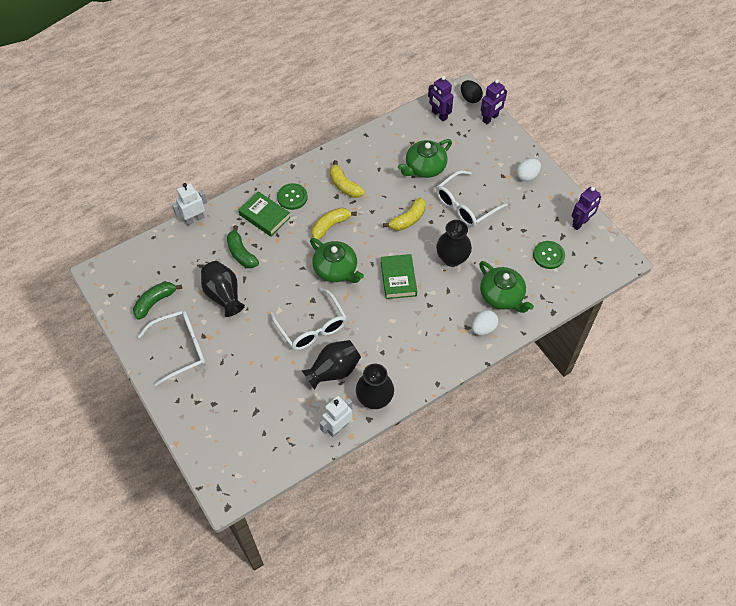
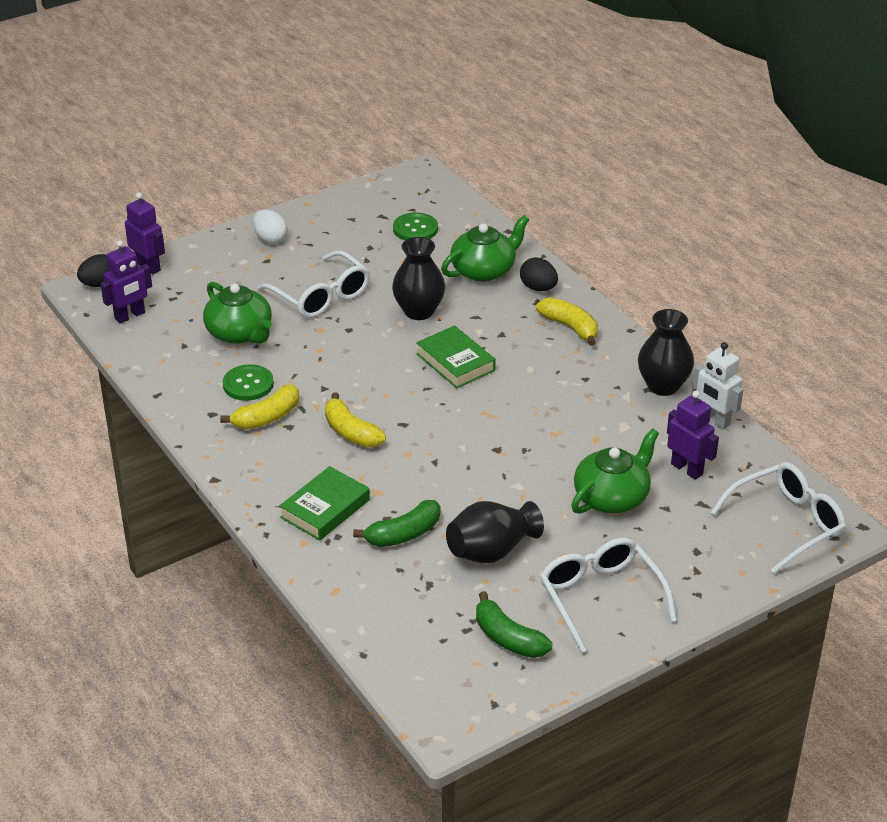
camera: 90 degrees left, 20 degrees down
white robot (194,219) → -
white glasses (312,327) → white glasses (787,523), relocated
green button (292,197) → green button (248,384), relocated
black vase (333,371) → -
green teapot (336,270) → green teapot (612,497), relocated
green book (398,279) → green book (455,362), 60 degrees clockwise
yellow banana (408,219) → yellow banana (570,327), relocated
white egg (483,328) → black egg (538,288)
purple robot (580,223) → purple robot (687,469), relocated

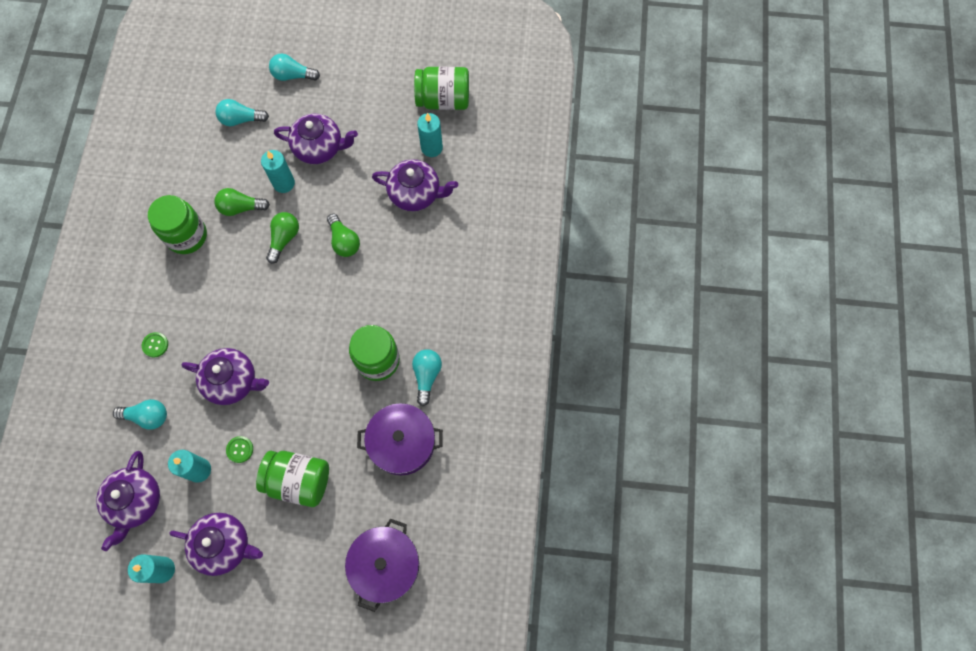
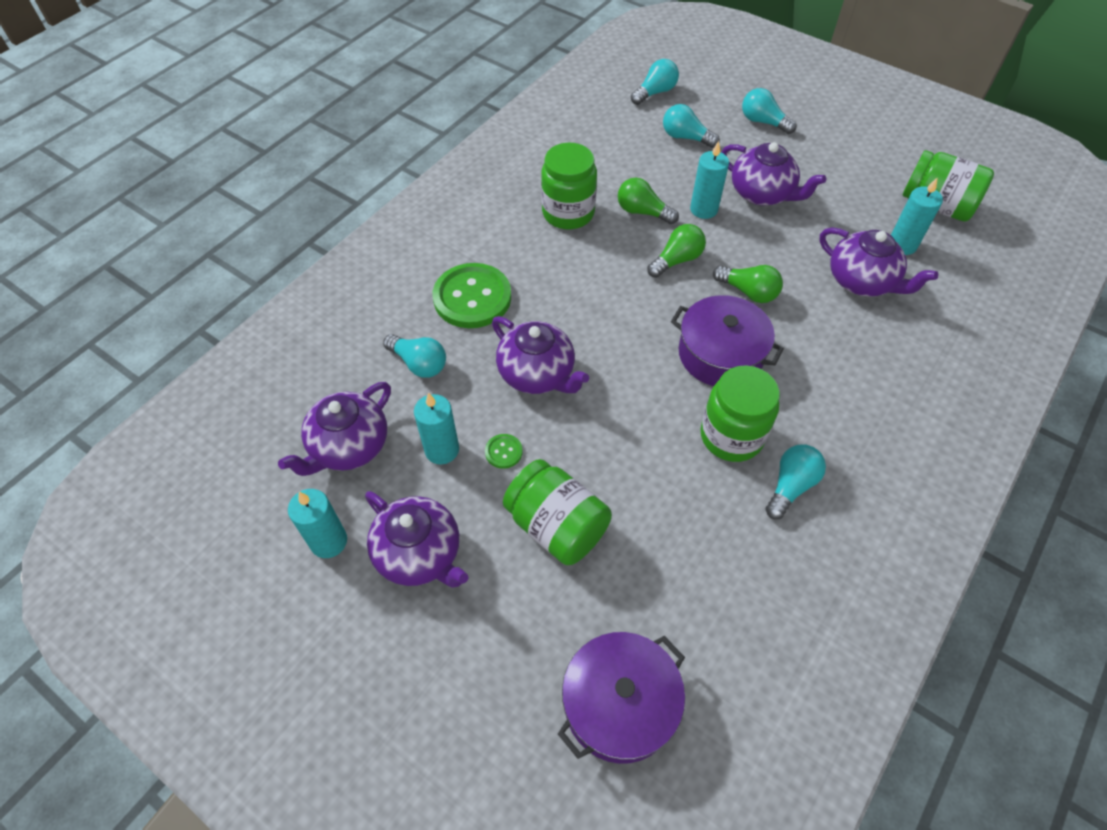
camera: 30 degrees right, 15 degrees down
green button (155,345) → green button (472,298), x2.37
green light bulb (344,241) → green light bulb (748,292), 60 degrees counterclockwise
purple pot (402,443) → purple pot (720,354), relocated
- → turquoise light bulb (655,92)

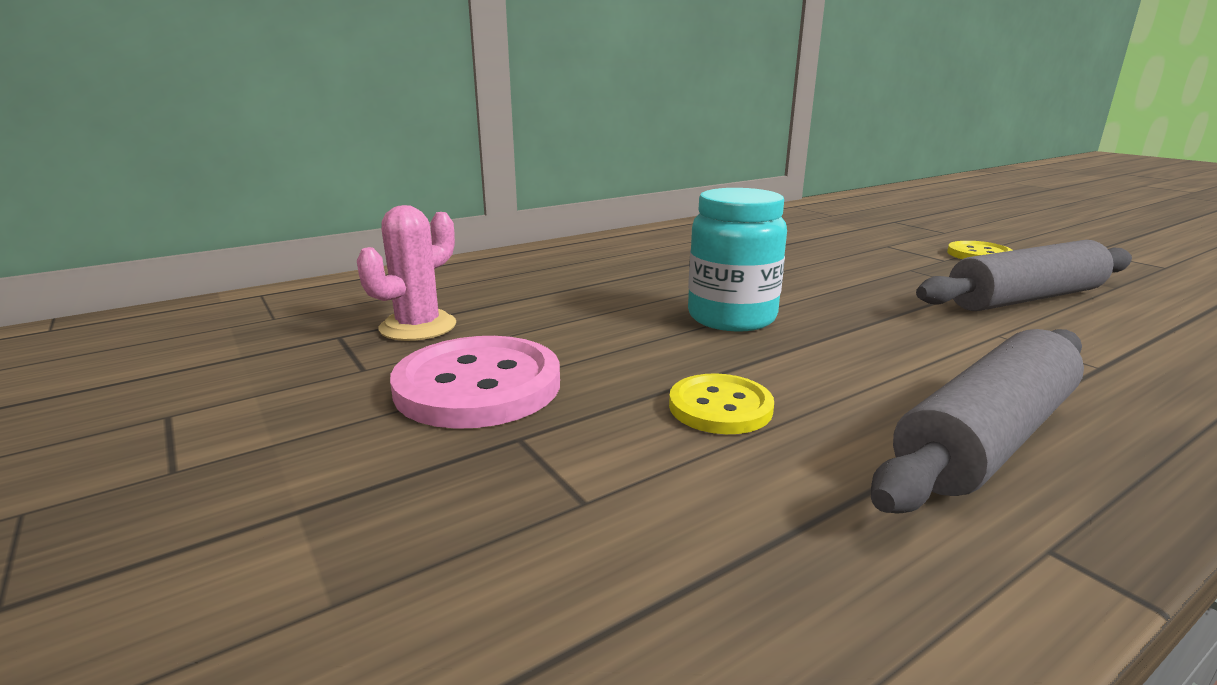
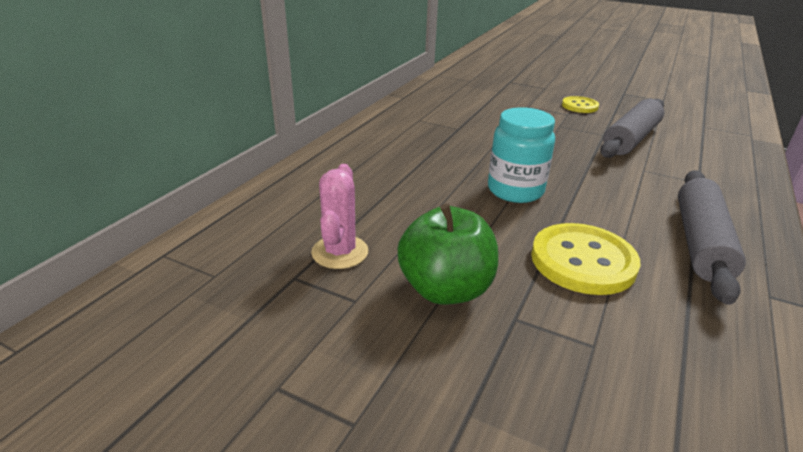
camera: 30 degrees left, 10 degrees up
pink button (478,386) → green apple (445,289)
yellow button (720,407) → yellow button (583,261), x1.70

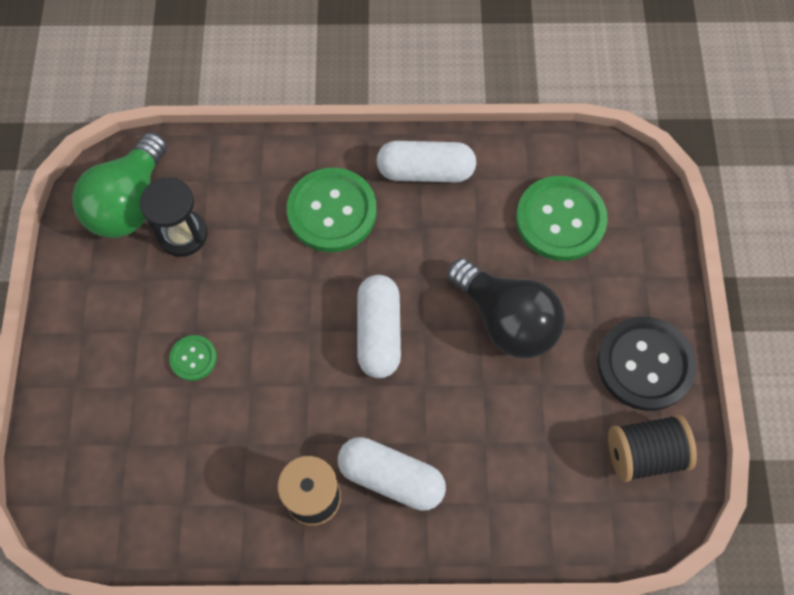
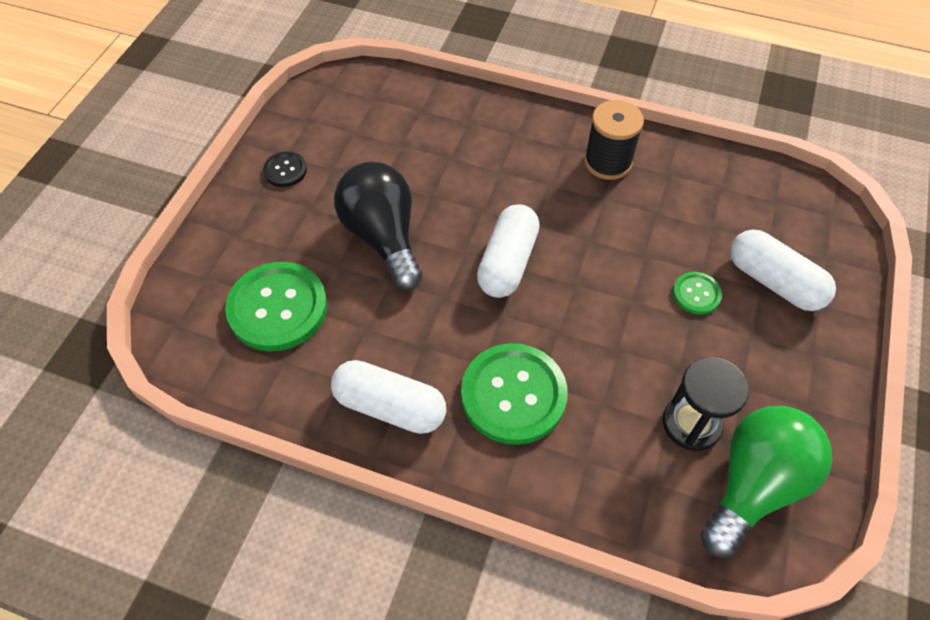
camera: 160 degrees left, 10 degrees down
white capsule (391,477) → white capsule (774,282), relocated
black button (645,364) → black button (285,170), x0.49
black spool (644,454) → -

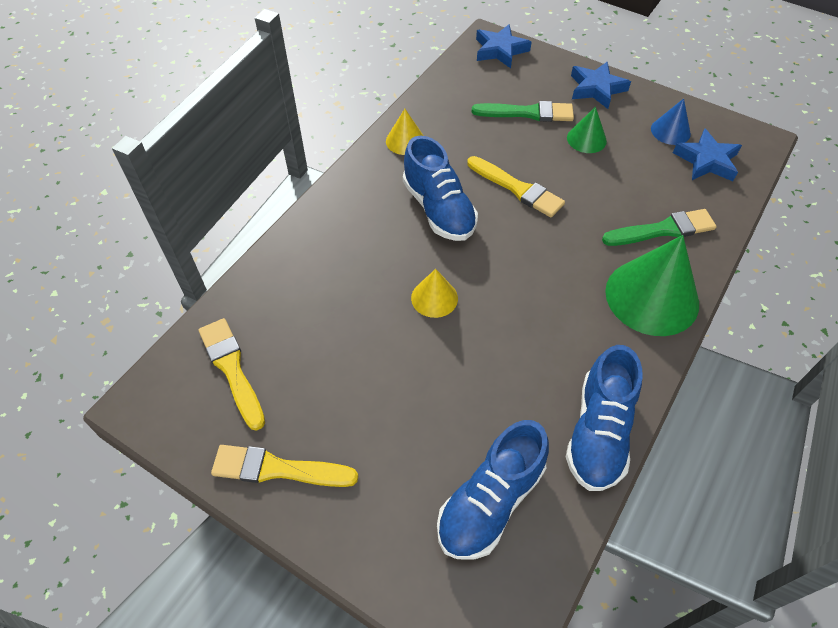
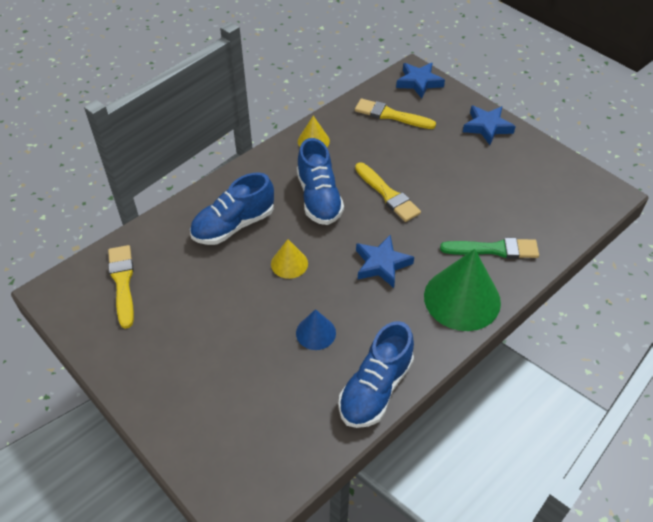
camera: 15 degrees right, 5 degrees down
yellow brush (278,469) → yellow brush (391,115), relocated
blue shoe (490,501) → blue shoe (233,225), relocated
green brush (528,113) → -
green cone (586,139) → -
blue cone (670,131) → blue cone (315,333), relocated
blue star (706,161) → blue star (382,264), relocated

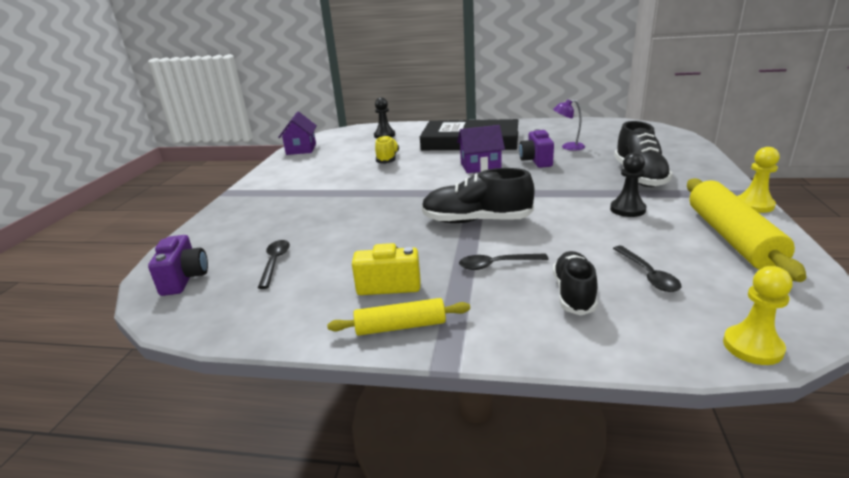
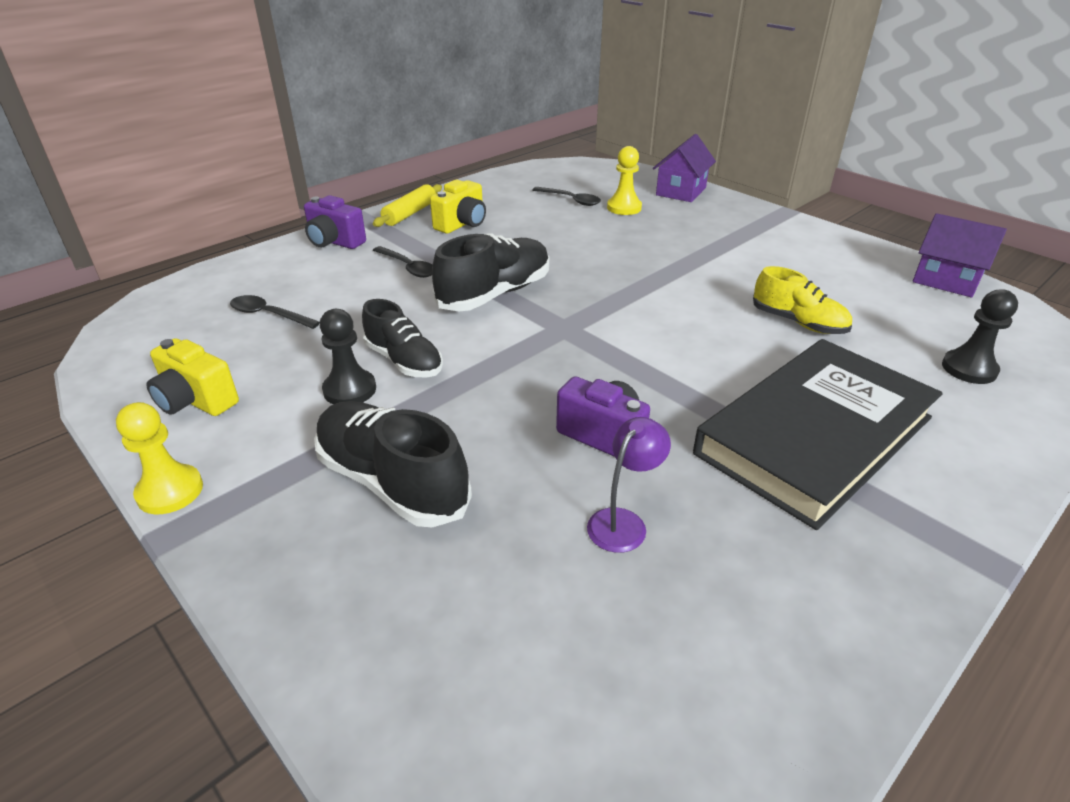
camera: 125 degrees right, 10 degrees up
purple camera (185,279) → purple camera (334,242), relocated
purple house (480,166) → purple house (681,191), relocated
black spoon (496,265) → black spoon (408,267), 105 degrees clockwise
black shoe (573,293) → black shoe (404,361), relocated
yellow rolling pin (731,237) → yellow camera (196,401)
yellow pawn (752,347) → yellow pawn (624,208), relocated

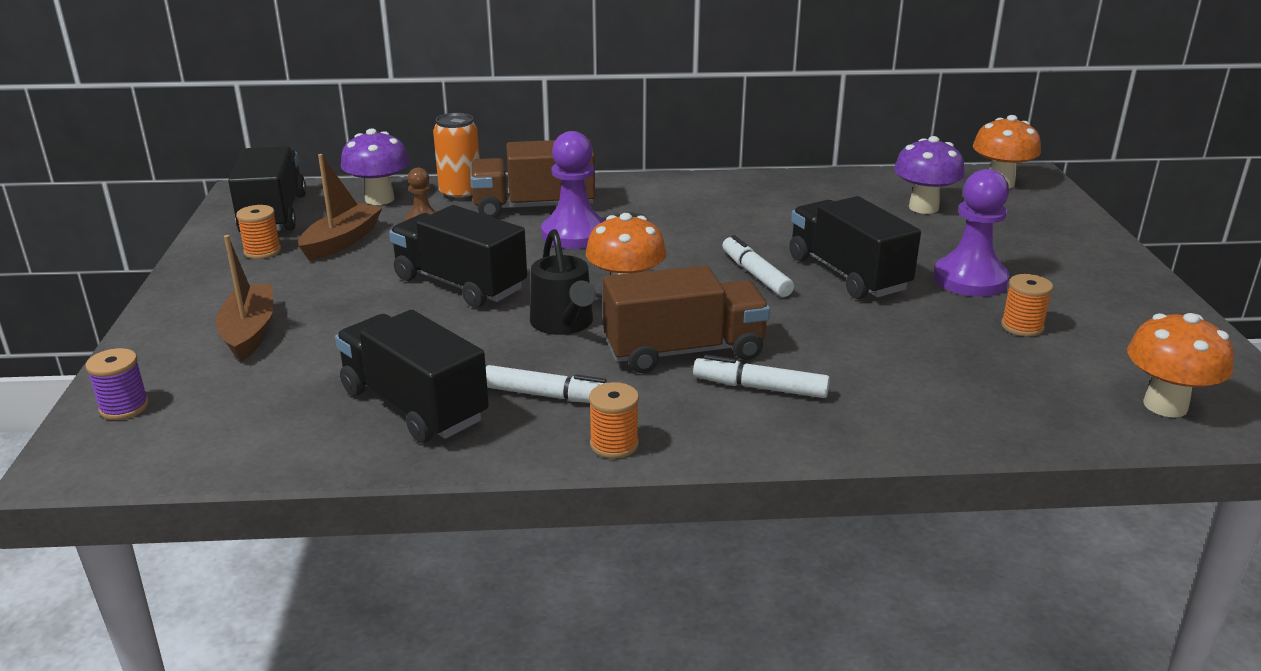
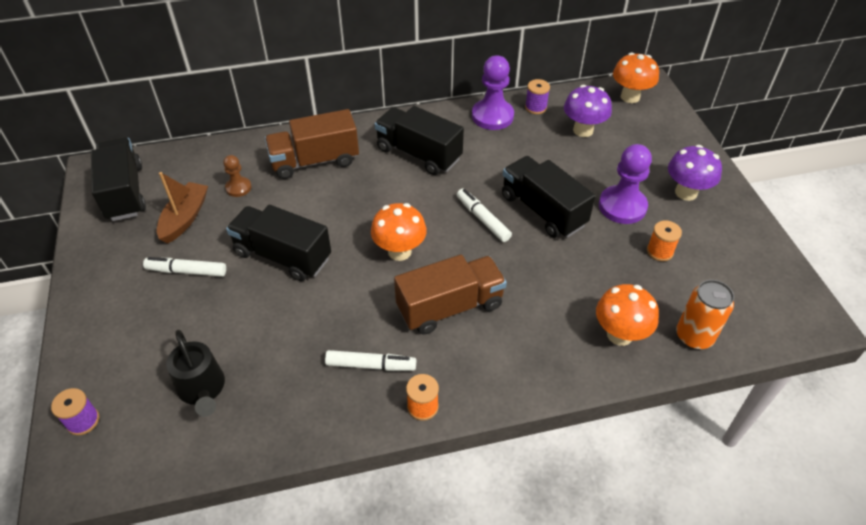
camera: 10 degrees left, 20 degrees up
brown boat (249,332) → -
orange spool (262,251) → -
black truck (414,405) → black truck (419,154), relocated
purple mushroom (379,199) → purple mushroom (686,192), relocated
orange can (460,194) → orange can (694,336), relocated
black watering can (564,324) → black watering can (203,389), relocated
purple pawn (574,234) → purple pawn (492,116), relocated
white marker (760,388) → white marker (187,271), relocated
orange mushroom (1165,405) → orange mushroom (619,334), relocated
- → purple spool (535,107)

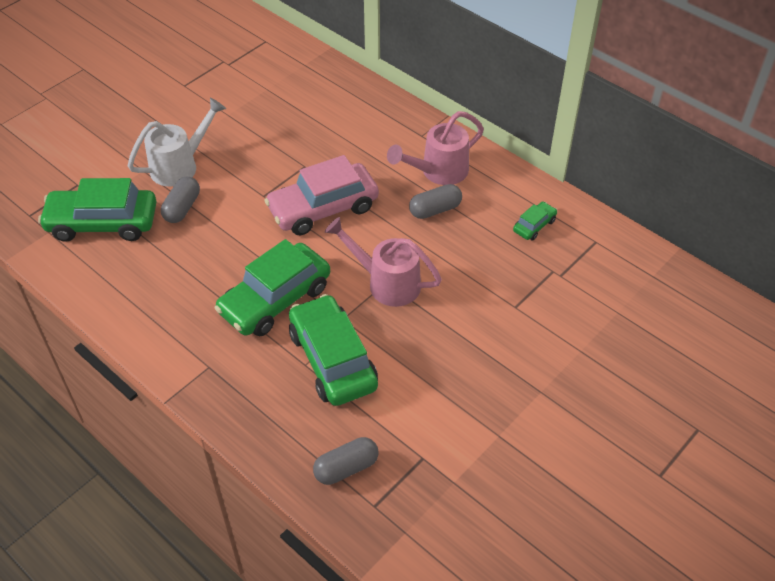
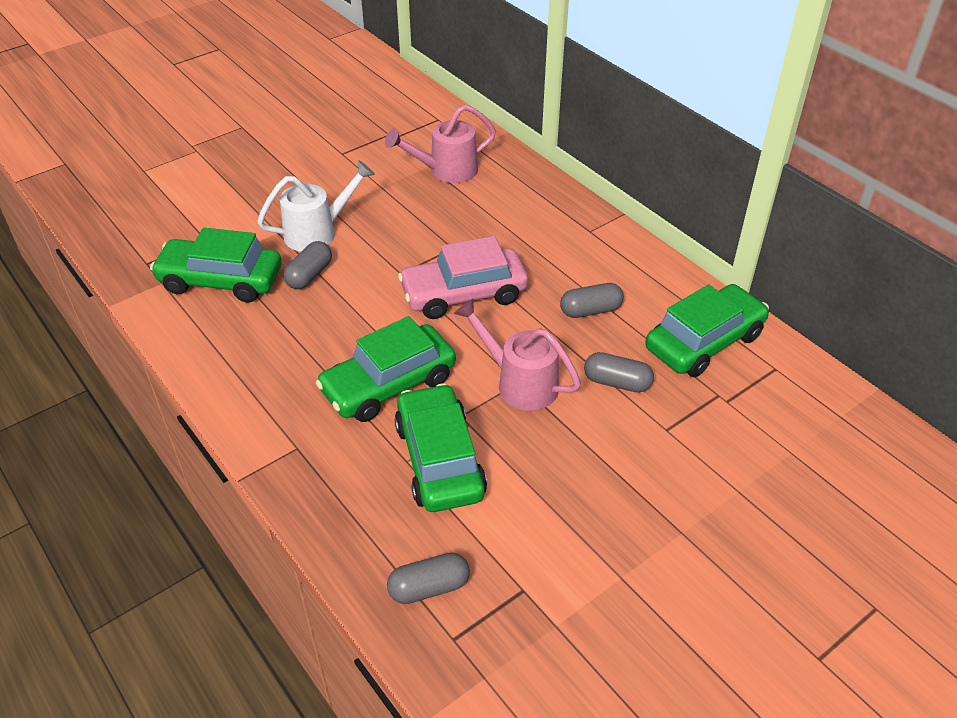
camera: 10 degrees right, 5 degrees down
pink watering can (439,172) → pink watering can (446,171), relocated
green car (534,225) → green car (704,342), x2.20
- → grey capsule (617,382)

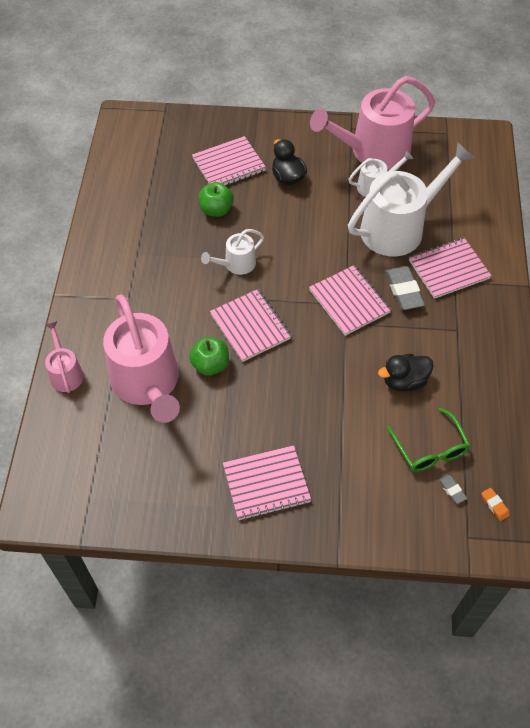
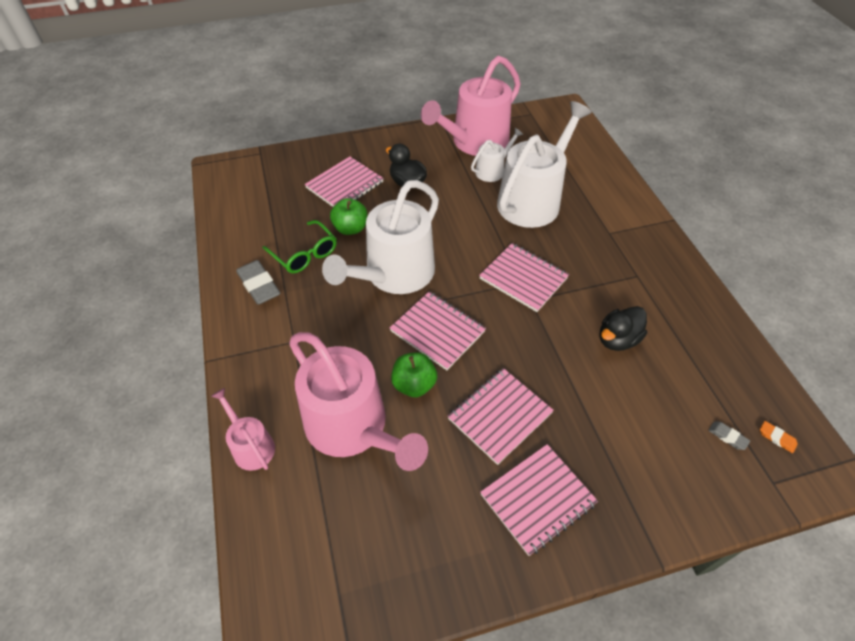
camera: 20 degrees left, 5 degrees down
white watering can (236,264) → white watering can (394,274), x2.07
grey eraser (403,291) → grey eraser (259,285), relocated
green glasses (430,449) → green glasses (304,254), relocated
pink notebook (448,269) → pink notebook (499,416), relocated

